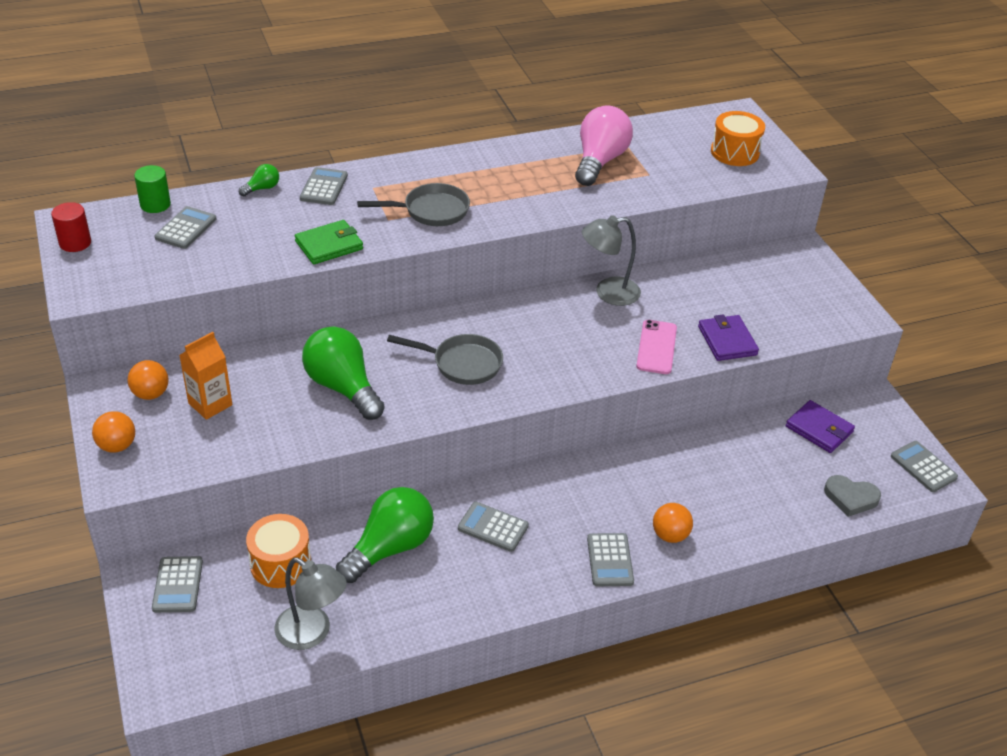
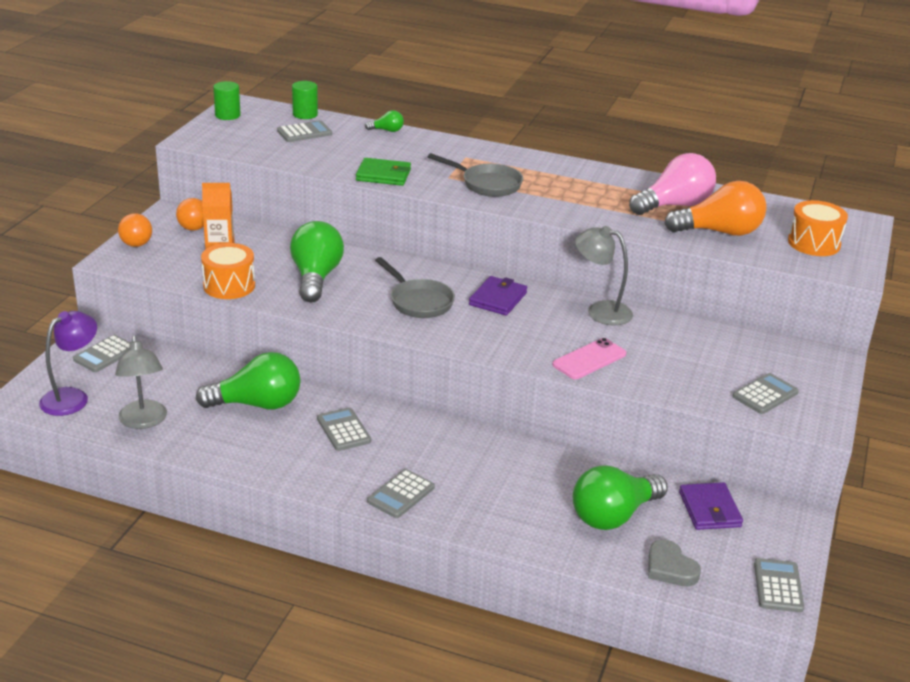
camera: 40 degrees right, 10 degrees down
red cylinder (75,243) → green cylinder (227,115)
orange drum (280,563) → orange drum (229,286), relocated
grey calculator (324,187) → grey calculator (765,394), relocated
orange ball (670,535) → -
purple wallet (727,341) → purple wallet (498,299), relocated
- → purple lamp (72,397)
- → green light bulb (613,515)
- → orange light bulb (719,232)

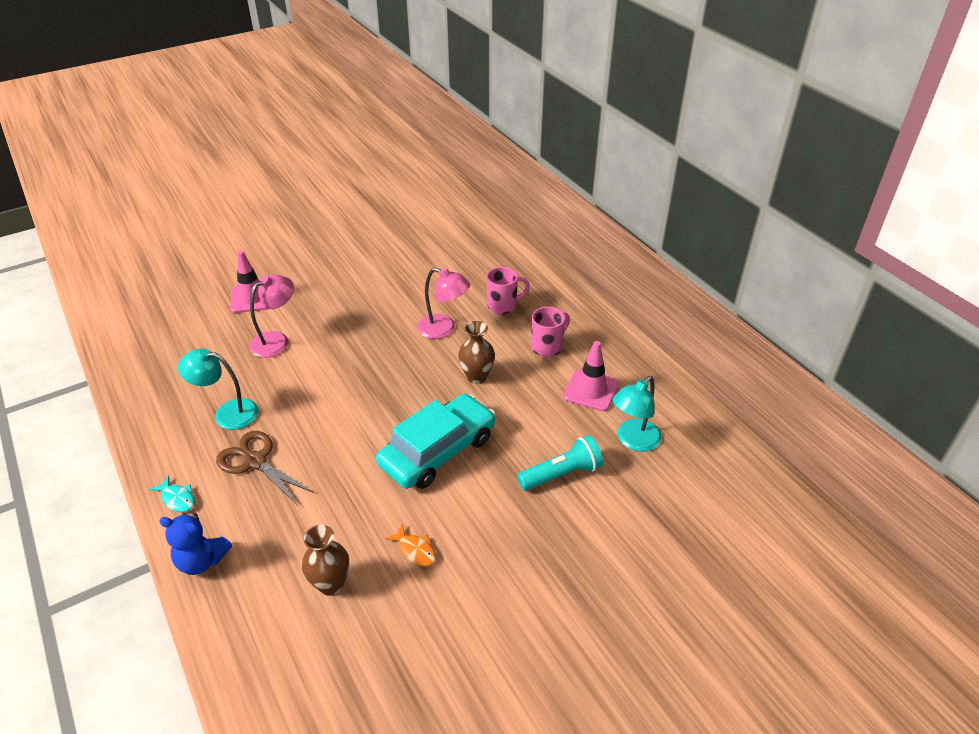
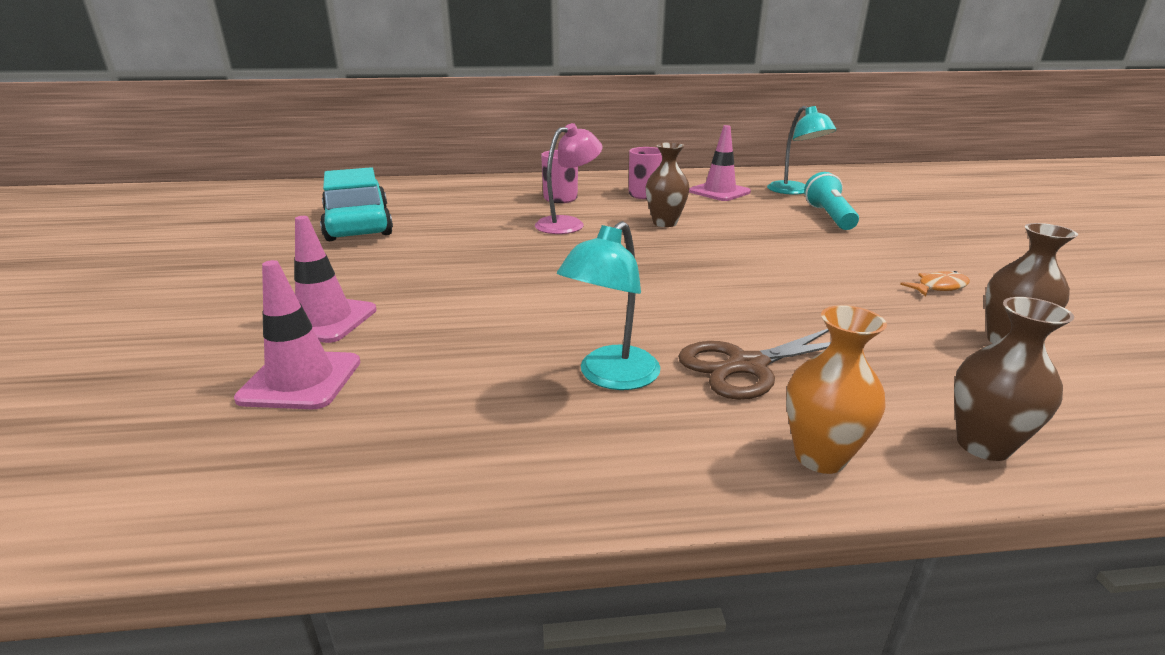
camera: 65 degrees left, 15 degrees down
turquoise fish (177,499) → orange vase (820,457)
blue teddy bear (202,560) → brown vase (983,445)
pink lamp (276,340) → -
turquoise car (438,451) → turquoise car (358,224), relocated
- → pink traffic cone (301,380)

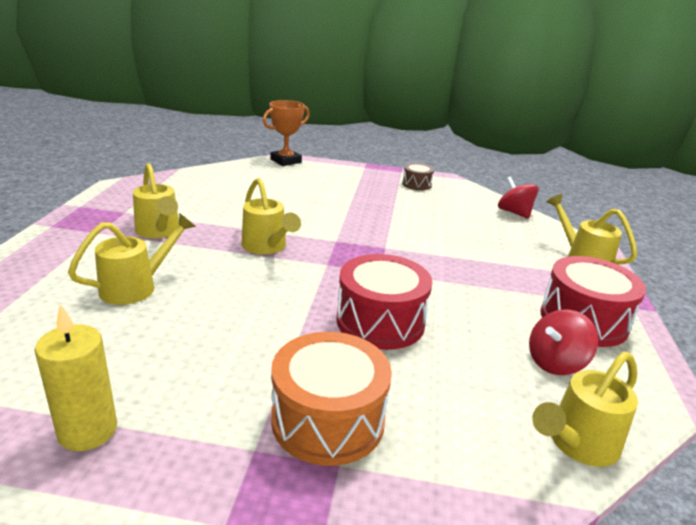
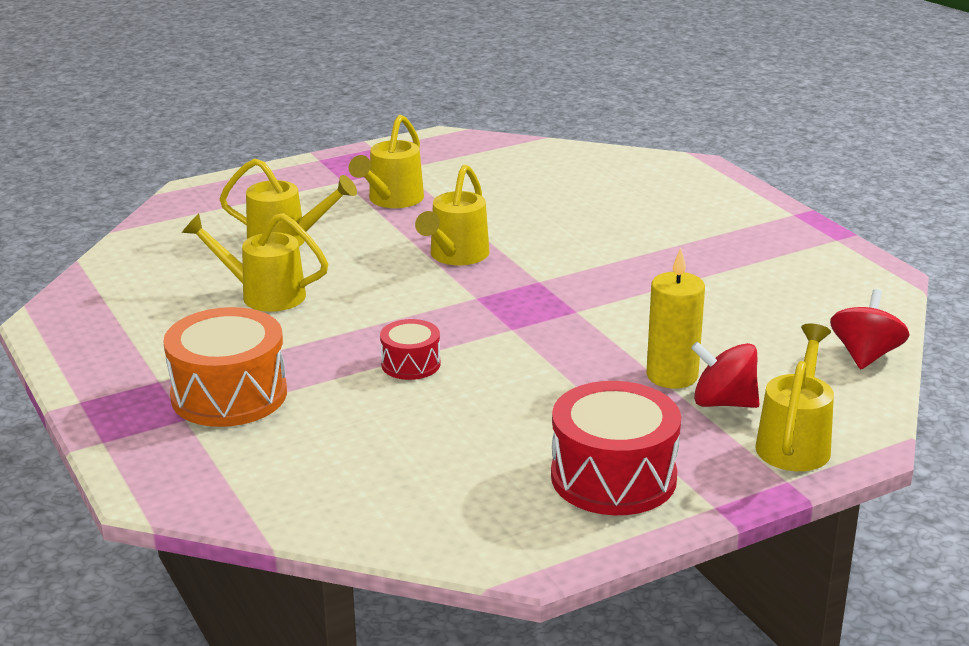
camera: 55 degrees right, 0 degrees up
yellow candle (88,431) → yellow candle (672,376), relocated
orange trophy (286,161) → -
red drum (380,321) → red drum (411,364), x0.53
brown drum (416,184) → -
red spinning top (555,363) → red spinning top (723,403), relocated
yellow watering can (578,444) → yellow watering can (264,295), relocated

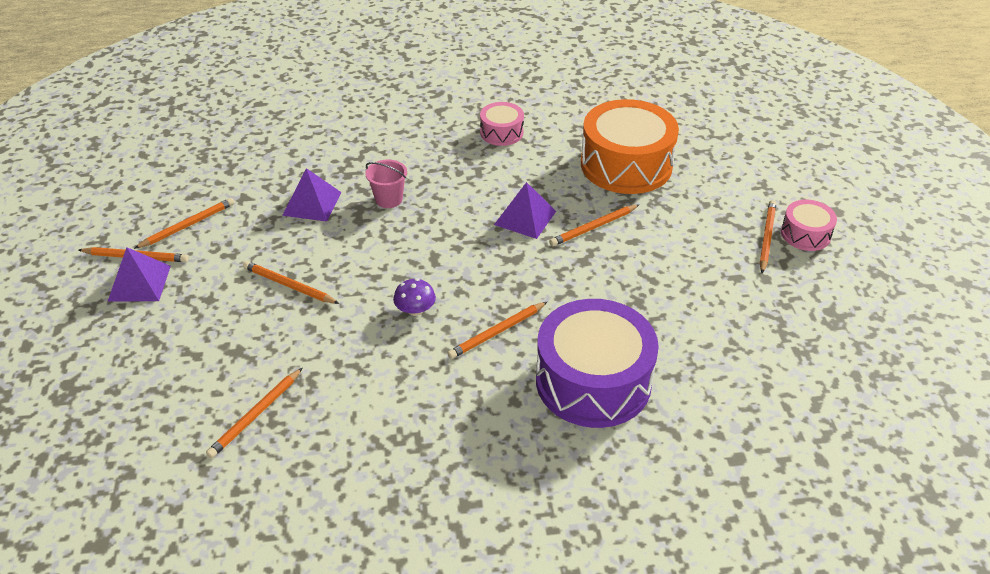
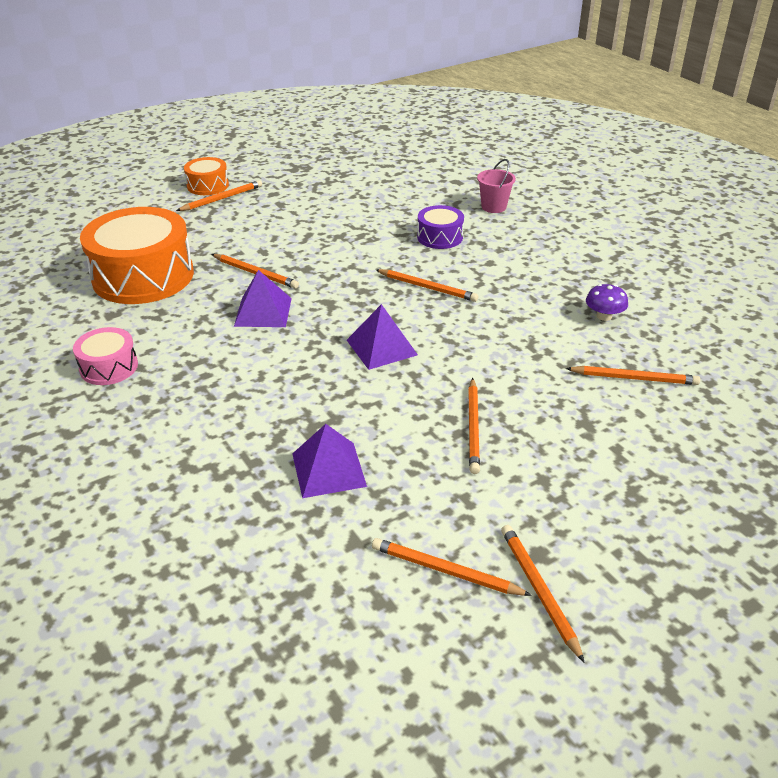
camera: 115 degrees left, 5 degrees down
purple pyramid (139,283) → purple pyramid (382,347), relocated
pink bucket (389,199) → pink bucket (493,207), relocated
purple mushroom (415,310) → purple mushroom (604,316), relocated
purple drum (593,381) → purple drum (440,237), x0.49
orange pencil (767,238) → orange pencil (222,199), 150 degrees clockwise
pink drum (805,234) → orange drum (208,185)

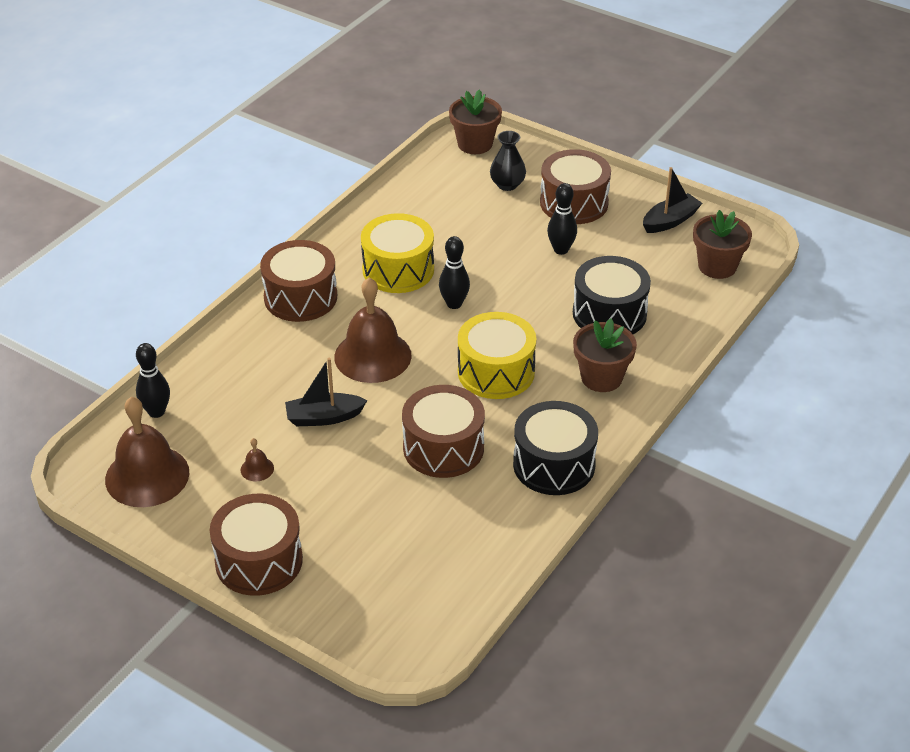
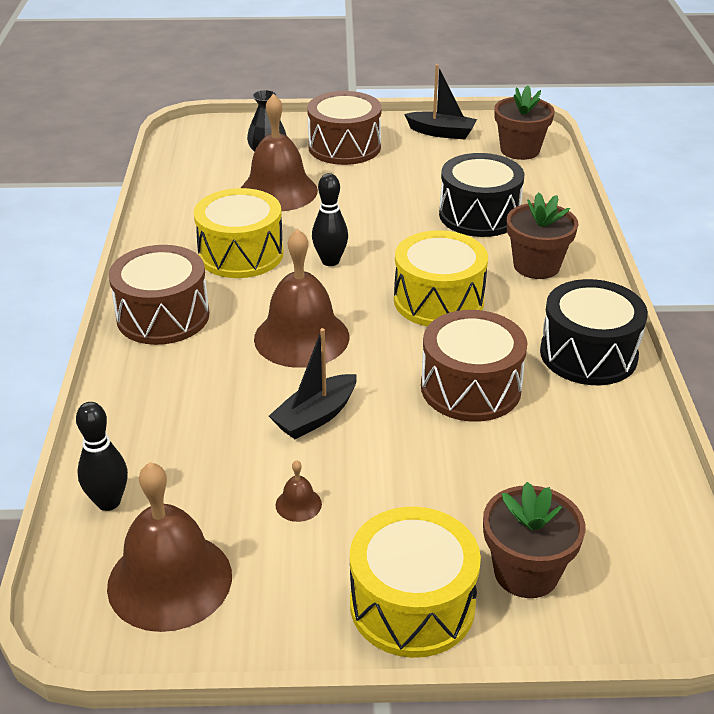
camera: 35 degrees left, 5 degrees down
brown drum (259,561) → yellow drum (412,604)
brown flower pot (475,144) → brown flower pot (526,572), relocated
black bowling pin (561,250) → -
black boat (670,221) → black boat (441,133), 90 degrees clockwise
- → brown bell (278,191)

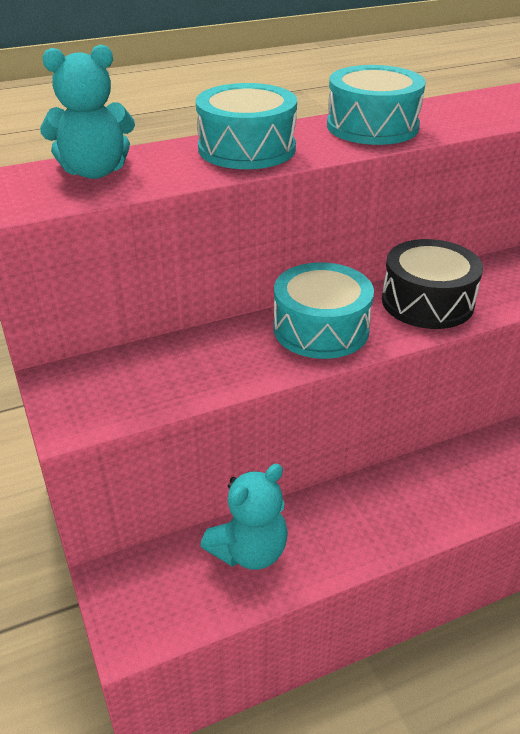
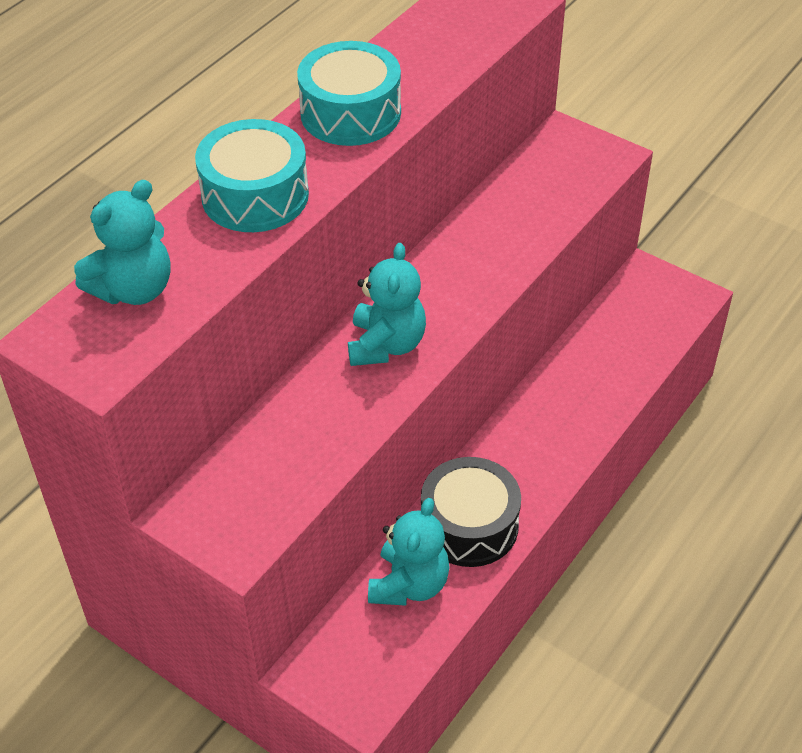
camera: 30 degrees left, 10 degrees up
turquoise drum (321,329) → turquoise teddy bear (386,345)
black drum (427,302) → black drum (469,525), relocated

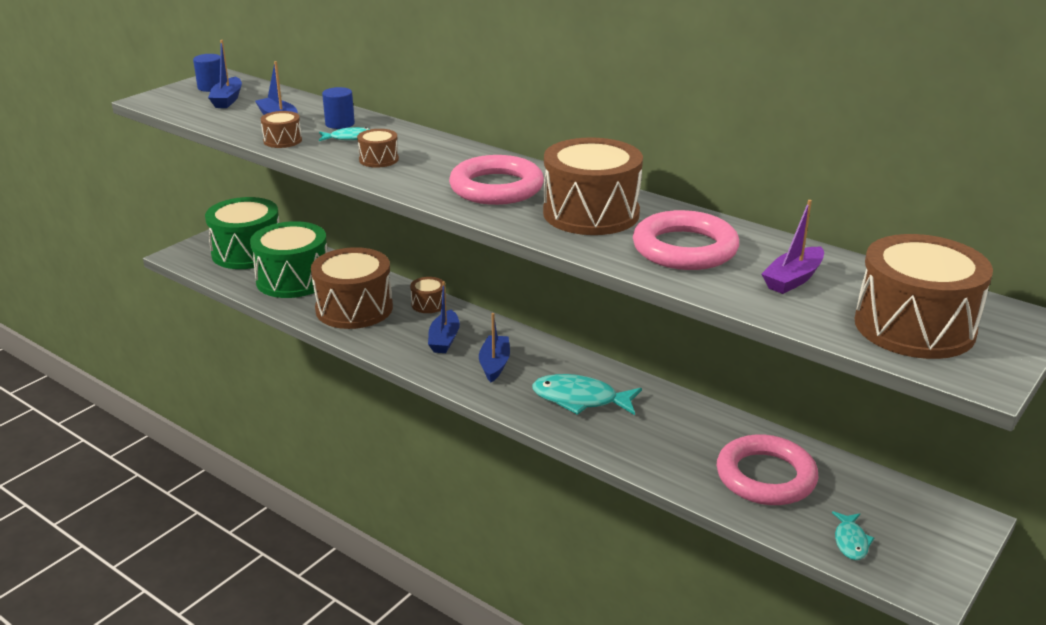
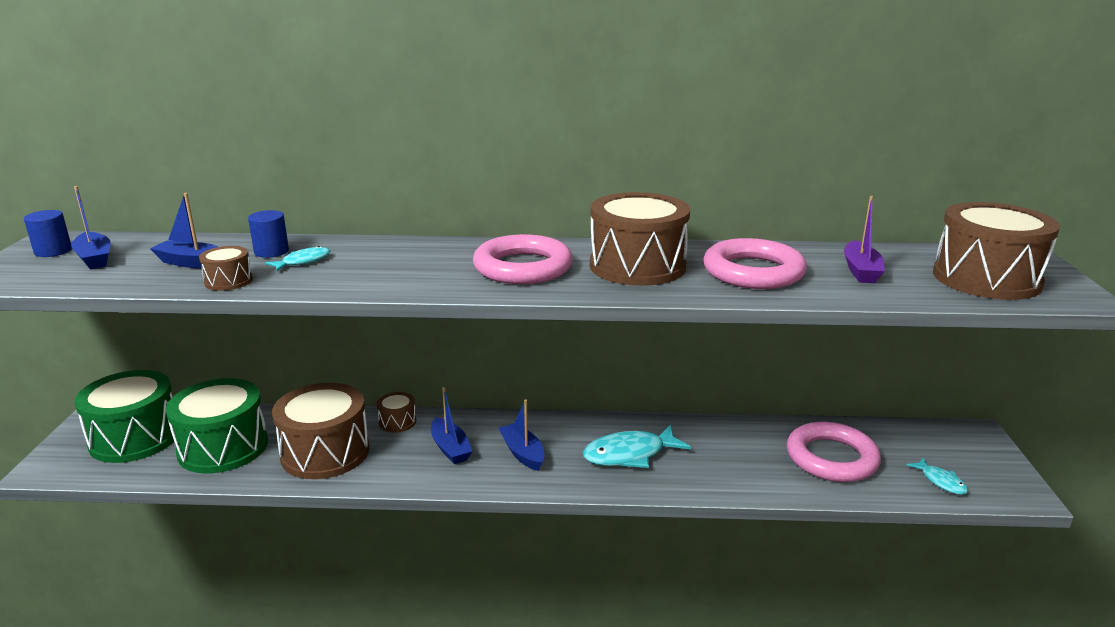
camera: 35 degrees left, 5 degrees down
brown drum (379,159) → -

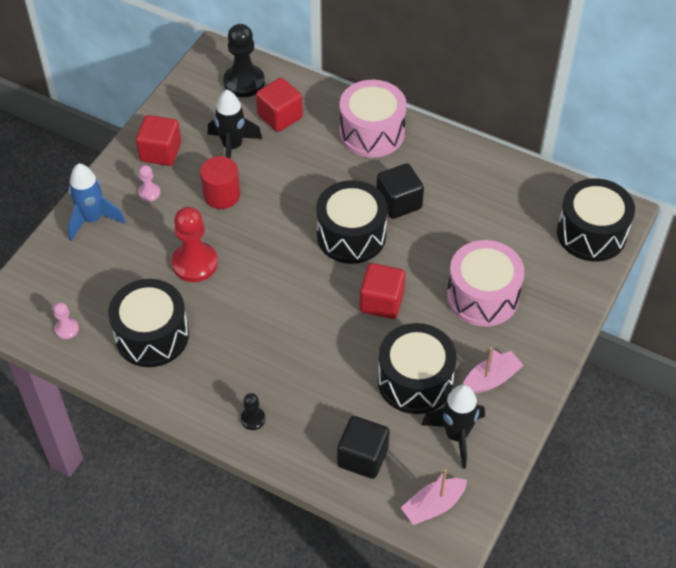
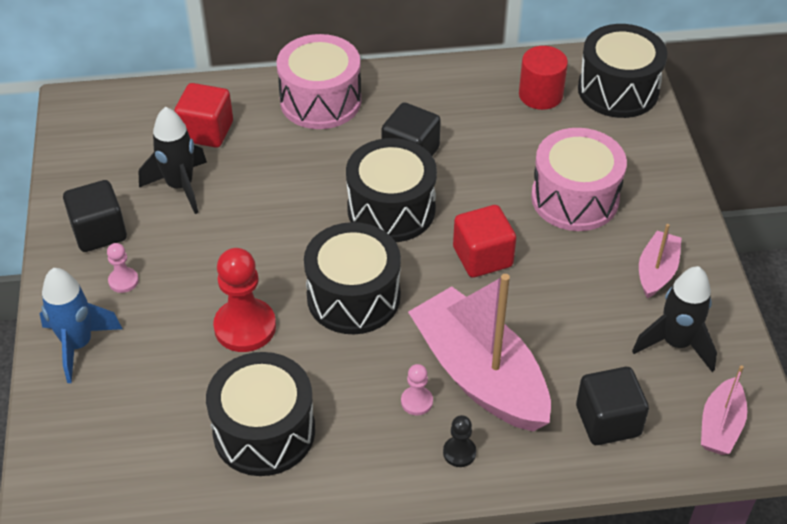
camera: 35 degrees left, 5 degrees down
pink pawn (67,329) → pink pawn (416,402), relocated
red cube (161,152) → black cube (99,232)
red cylinder (221,195) → red cylinder (540,95), relocated
black pawn (244,82) → -
black drum (415,381) → black drum (353,297), relocated
- → pink boat (479,375)

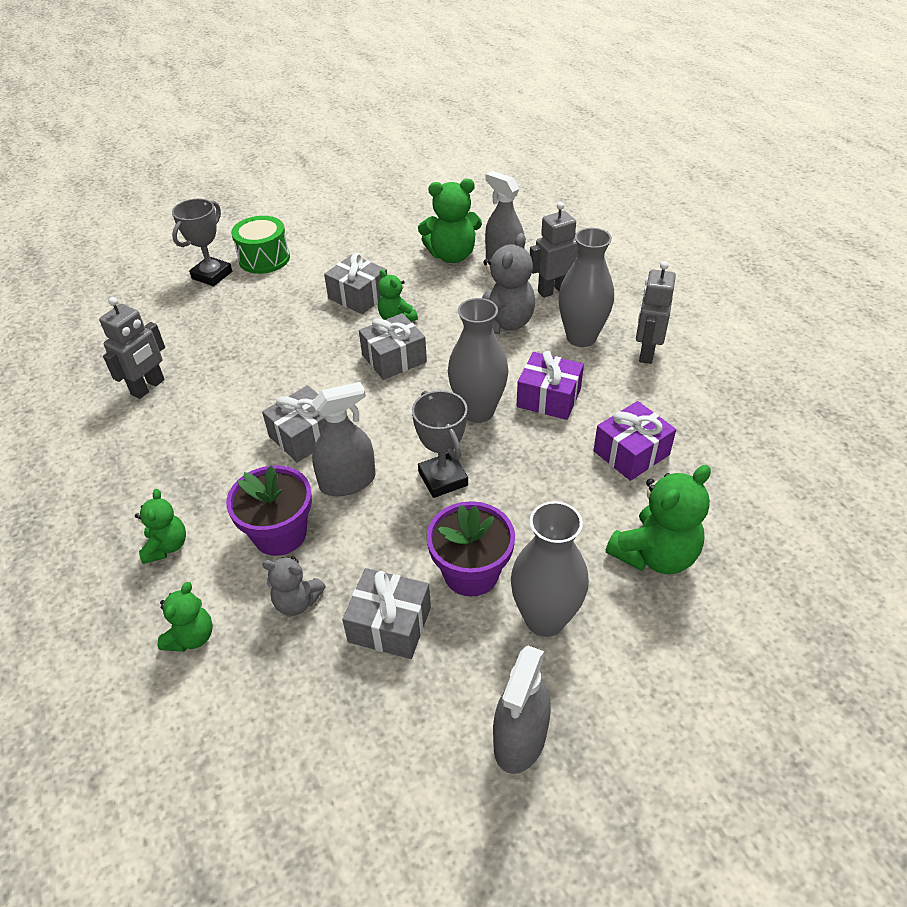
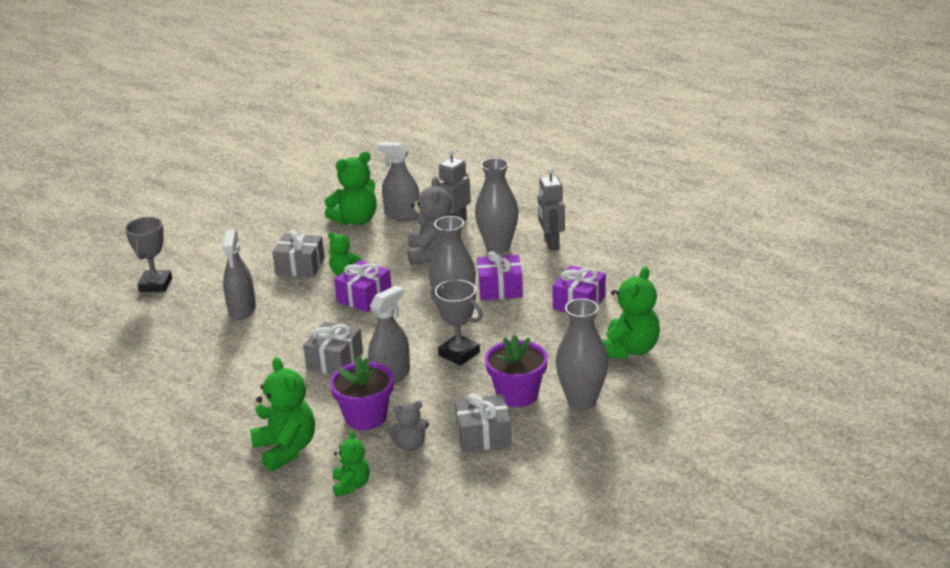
camera: 25 degrees left, 15 degrees down
grey robot (148,387) → -
green teddy bear (166,546) → green teddy bear (286,449), x1.71
green drum (264,259) → -
grey gift (394,358) → purple gift (364,297)
grey spray bottle (520,739) → grey spray bottle (242,309), relocated

